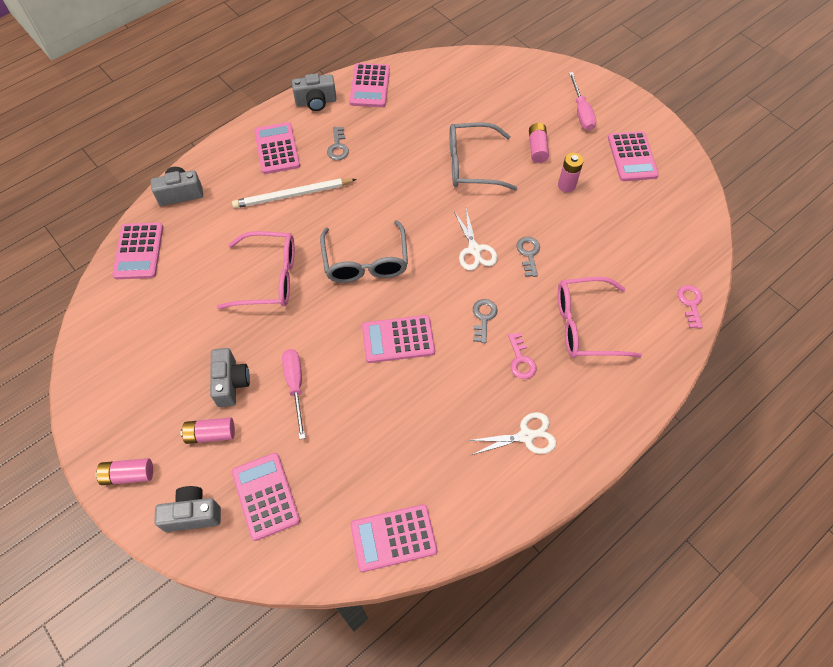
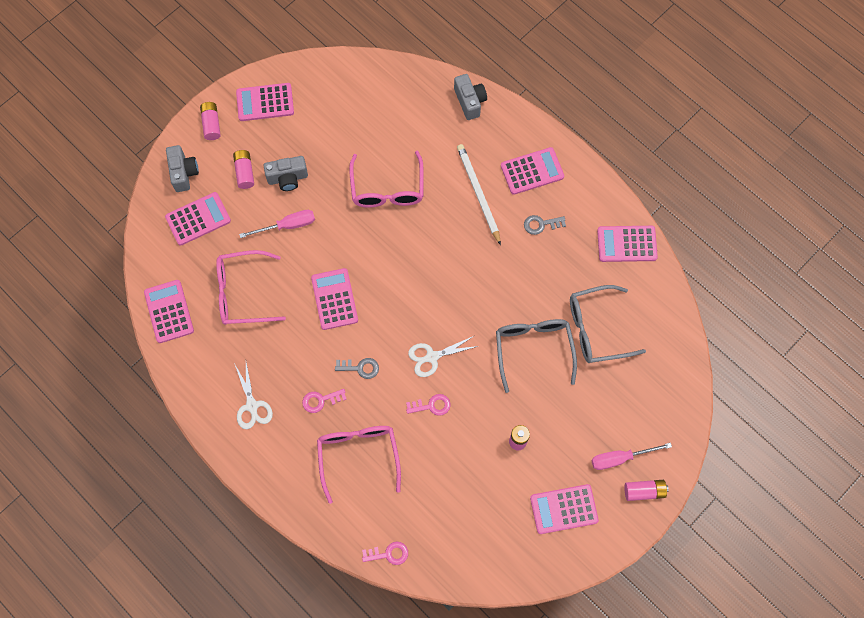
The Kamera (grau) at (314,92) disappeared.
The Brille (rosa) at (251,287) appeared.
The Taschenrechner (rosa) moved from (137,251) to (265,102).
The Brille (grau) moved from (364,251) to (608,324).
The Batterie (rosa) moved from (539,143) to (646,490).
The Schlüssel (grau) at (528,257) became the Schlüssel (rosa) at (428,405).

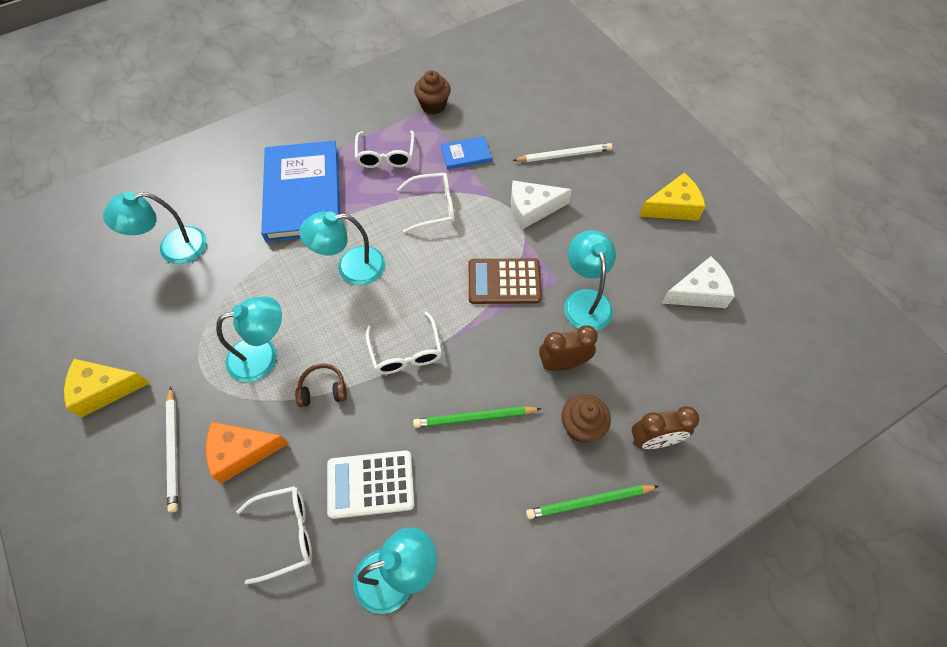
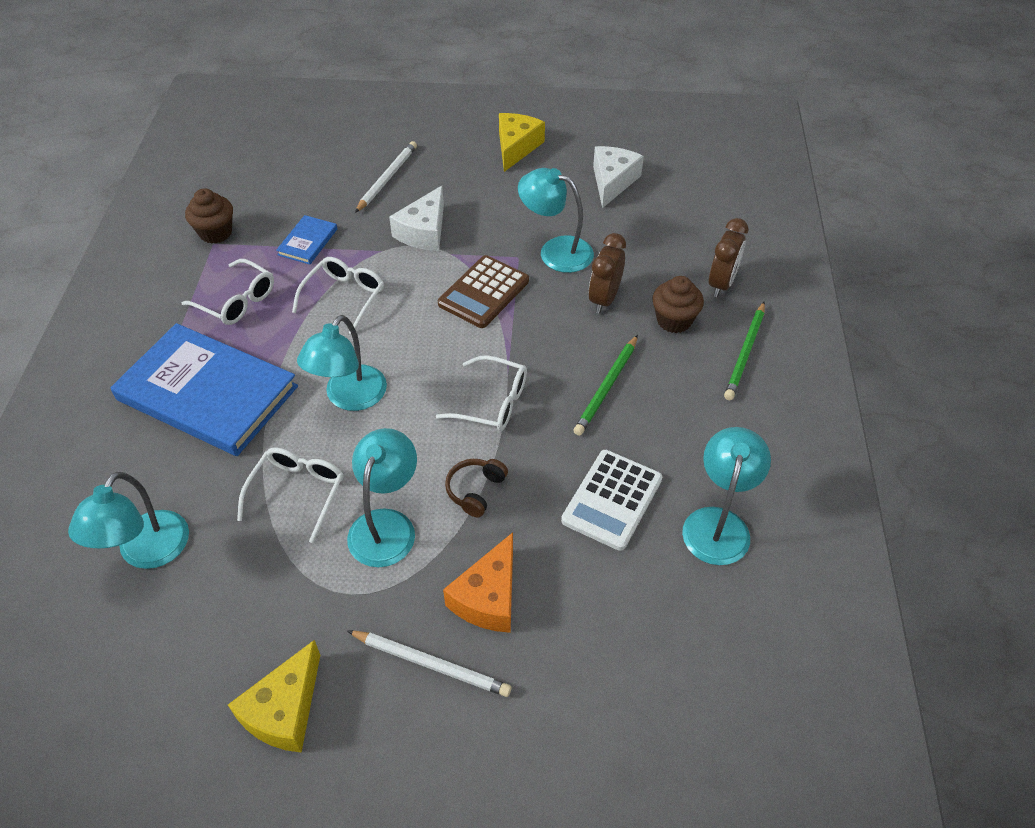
The Brille (weiß) moved from (274,535) to (290,495).

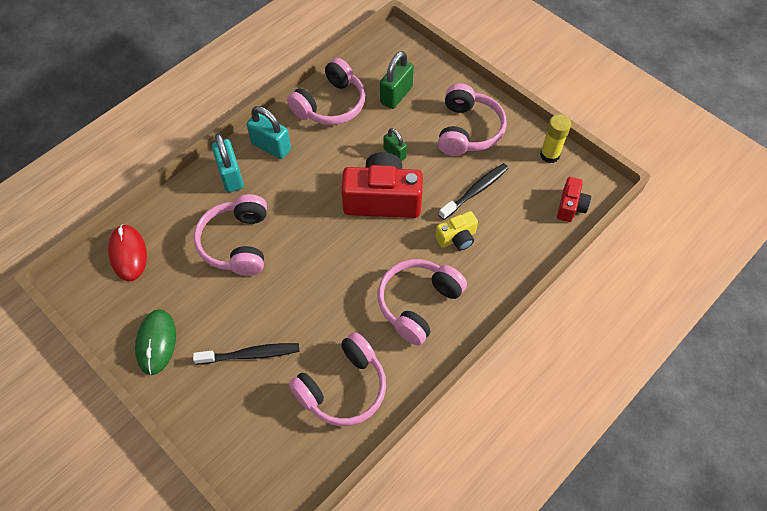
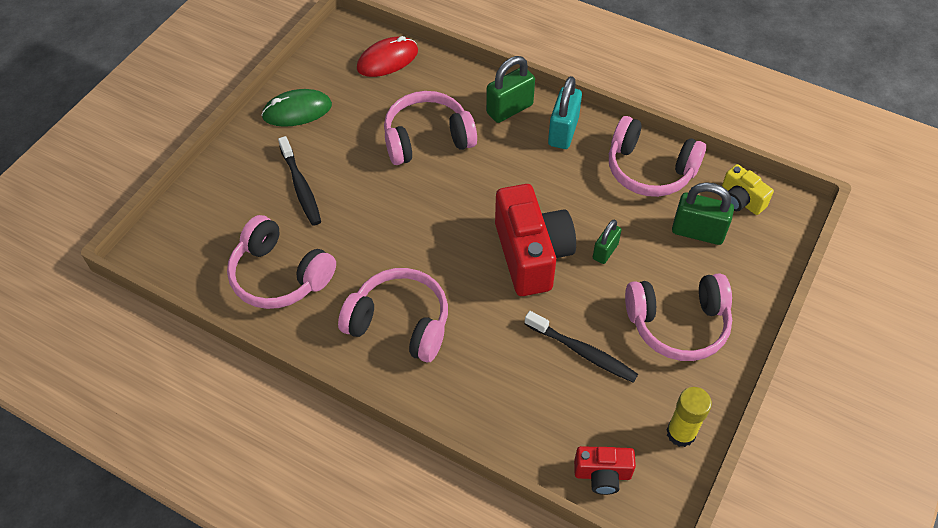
The Kamera (gelb) moved from (456,231) to (748,189).
The Vorhängeschloss (türkis) at (228,162) became the Vorhängeschloss (grün) at (510,89).

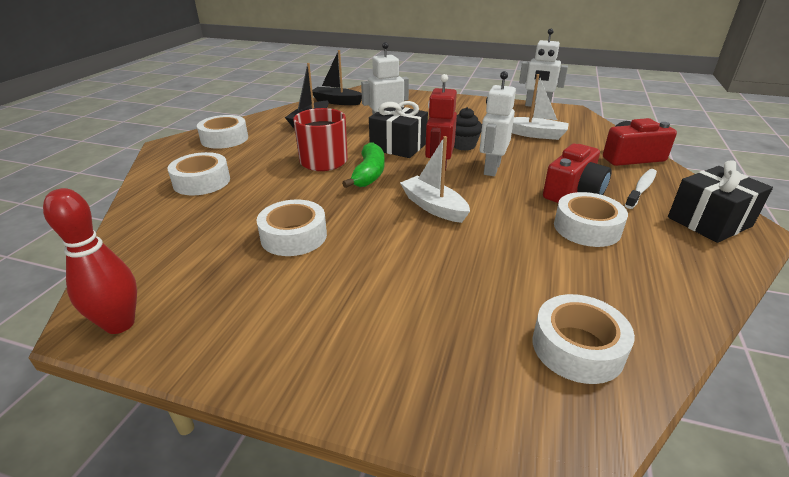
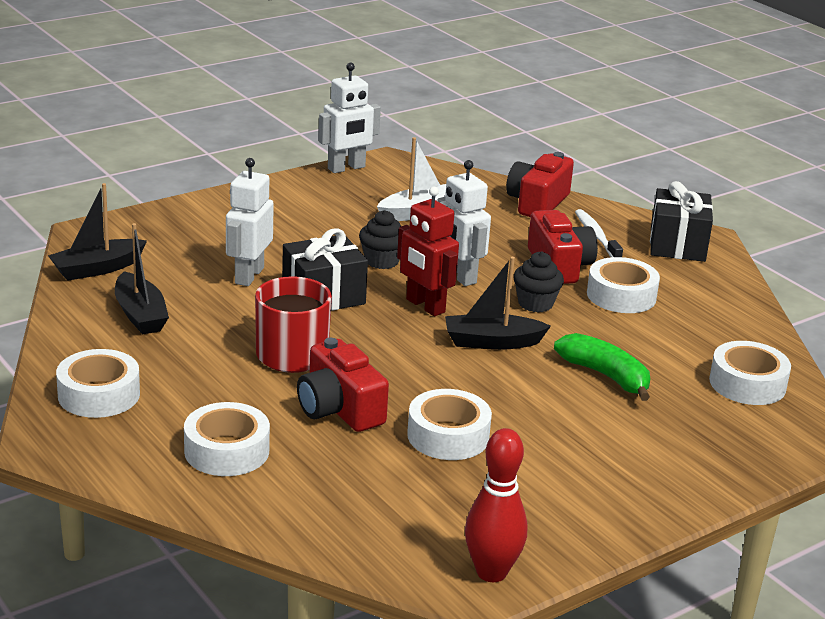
The Kamera (rot) at (343,385) appeared.
The Muffin (schwarz) at (538,281) appeared.
The Banane (grün) moved from (363,165) to (602,367).
The Boot (weiß) at (435,179) became the Boot (schwarz) at (498,303).

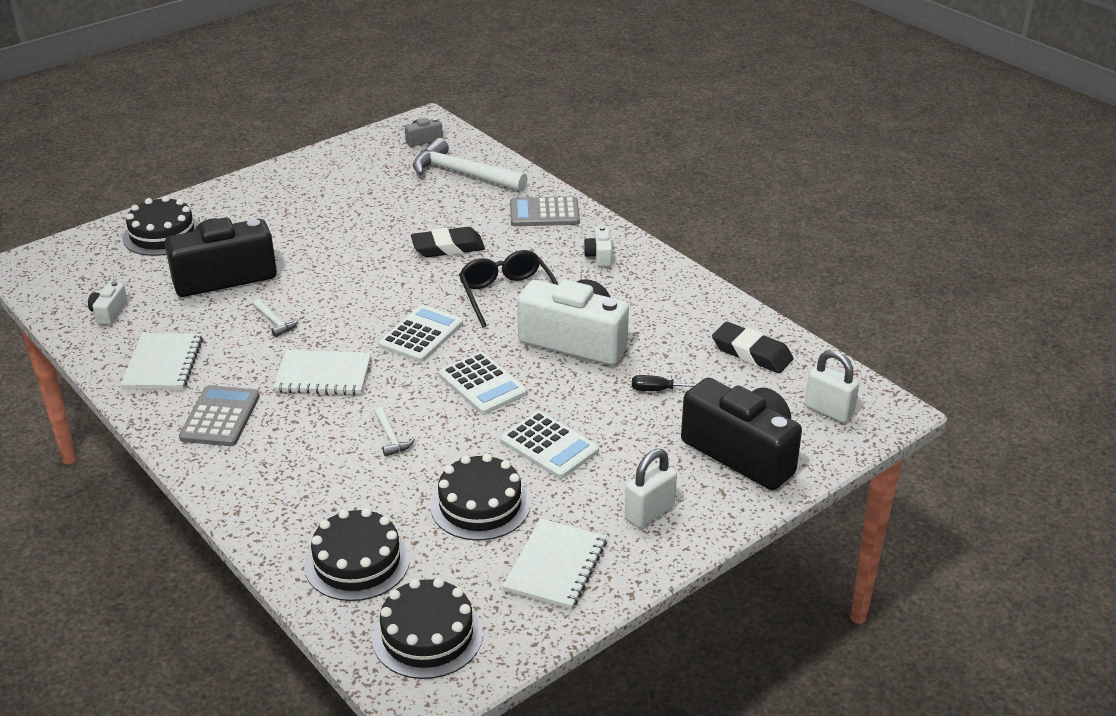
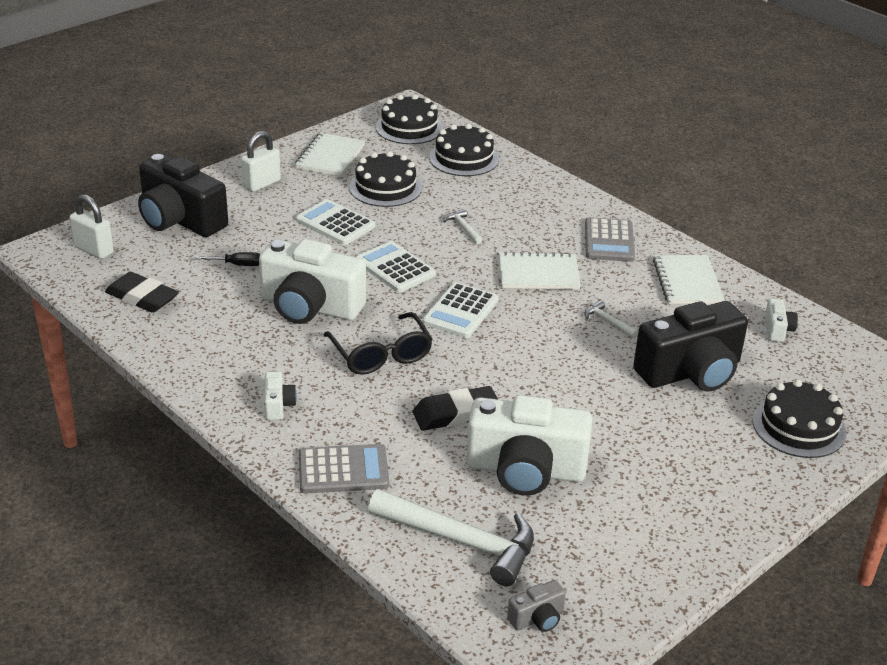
The Kamera (weiß) at (529,445) appeared.

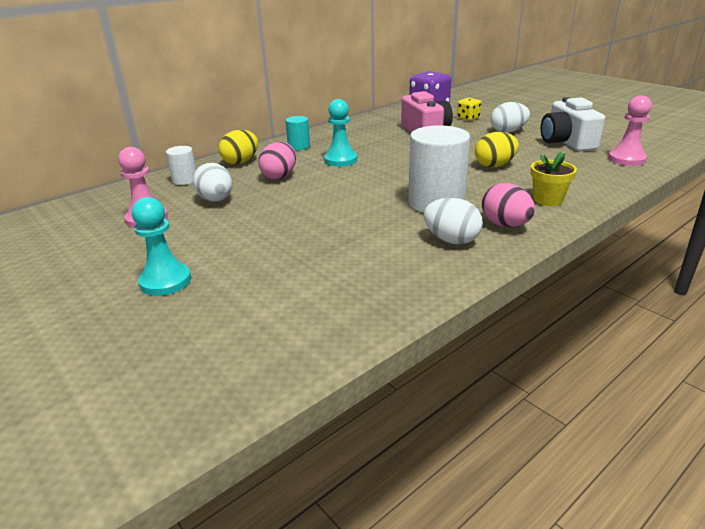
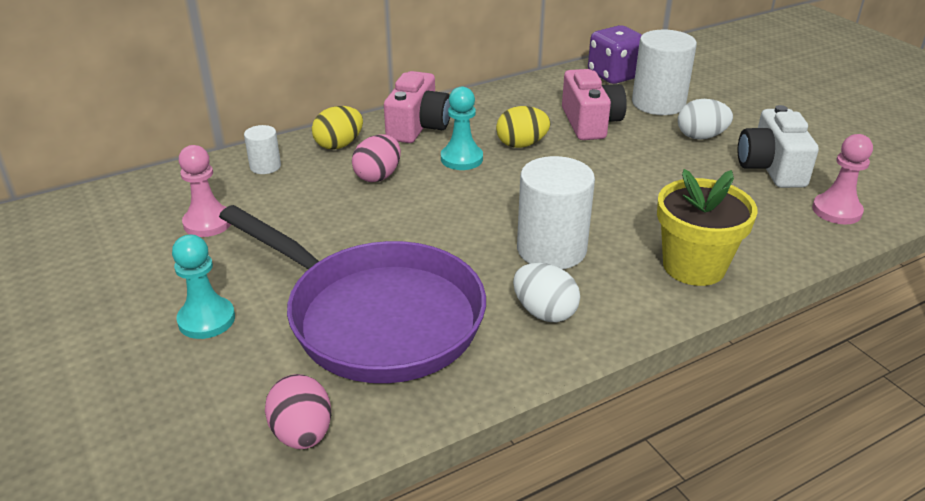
The Ei (weiß) at (213,182) disappeared.
The Pfanne (lila) at (352,294) appeared.
The Ei (gelb) moved from (497,150) to (523,127).
The Ei (rosa) moved from (508,205) to (298,411).
The Vollzylinder (türkis) at (297,133) was replaced by the Kamera (rosa) at (417,107).
The Spielwürfel (gelb) at (469,109) was replaced by the Vollzylinder (weiß) at (664,72).
The Blumentopf (gelb) at (554,179) changed to 1.70 times the size.

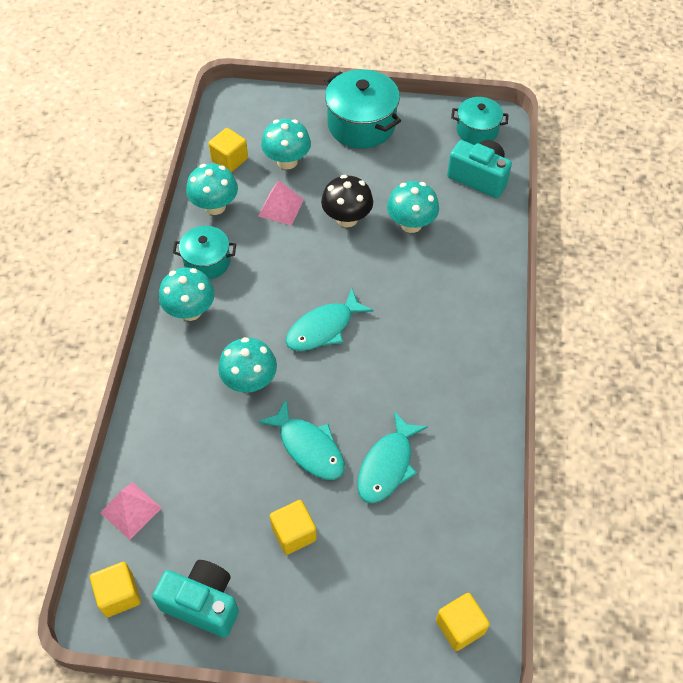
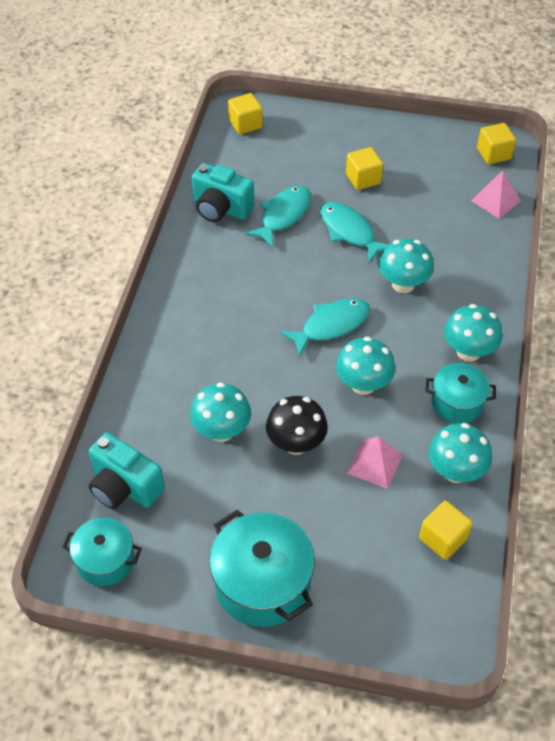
The Kamera (türkis) moved from (195,599) to (223,192).
The Pilz (türkis) moved from (286,144) to (365,365).

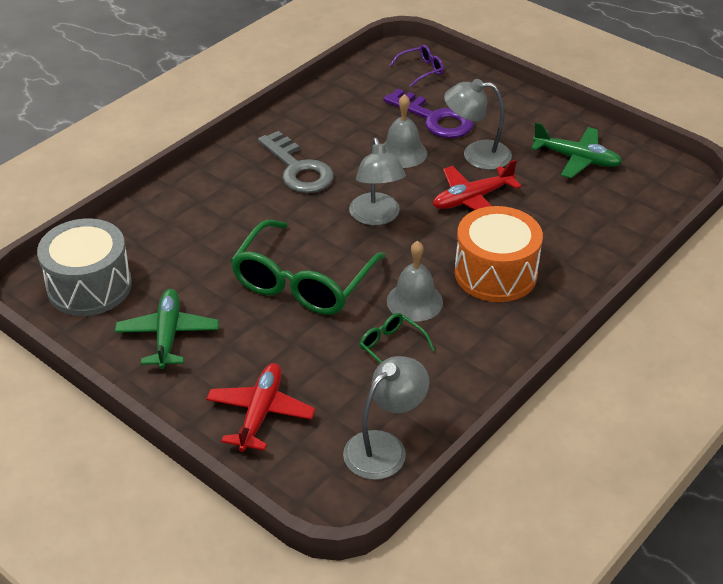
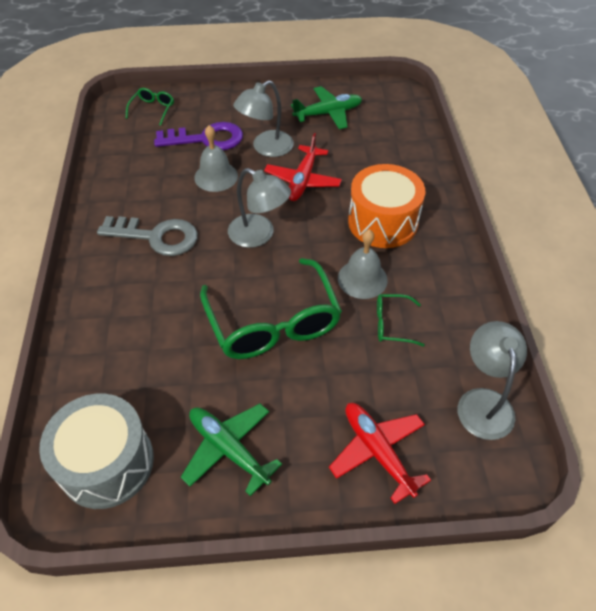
The Brille (lila) at (416,66) became the Brille (grün) at (150,107).

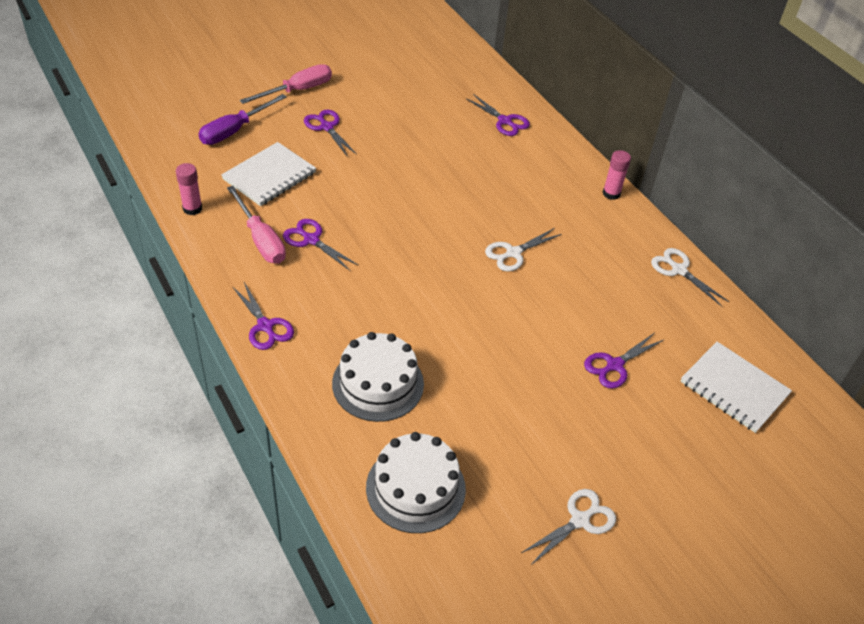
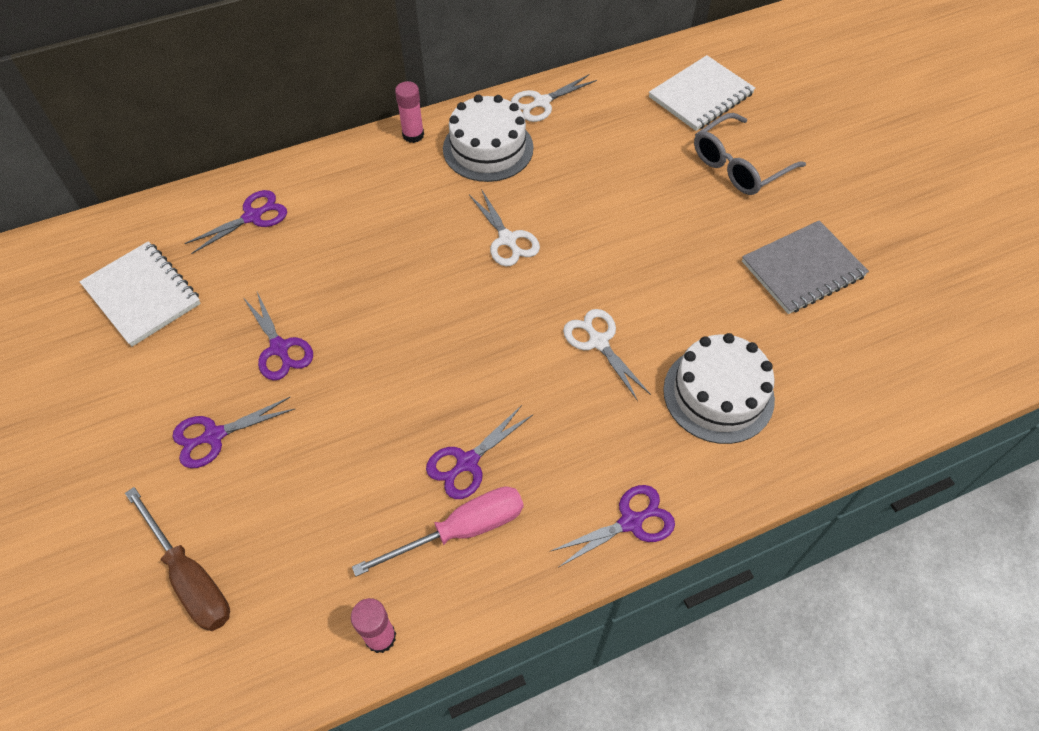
The Schraubenzieher (rosa) at (286,84) disappeared.
The Brille (grau) at (750,154) appeared.
The Notizbuch (grau) at (805,267) appeared.
The Notizbuch (weiß) moved from (268,174) to (140,294).
The Kuchen (weiß) moved from (416,482) to (488,138).
The Schere (weiß) moved from (568,527) to (607,355).
The Schere (lila) moved from (624,361) to (278,336).
The Schraubenzieher (lila) at (242,119) became the Schraubenzieher (braun) at (177,559).

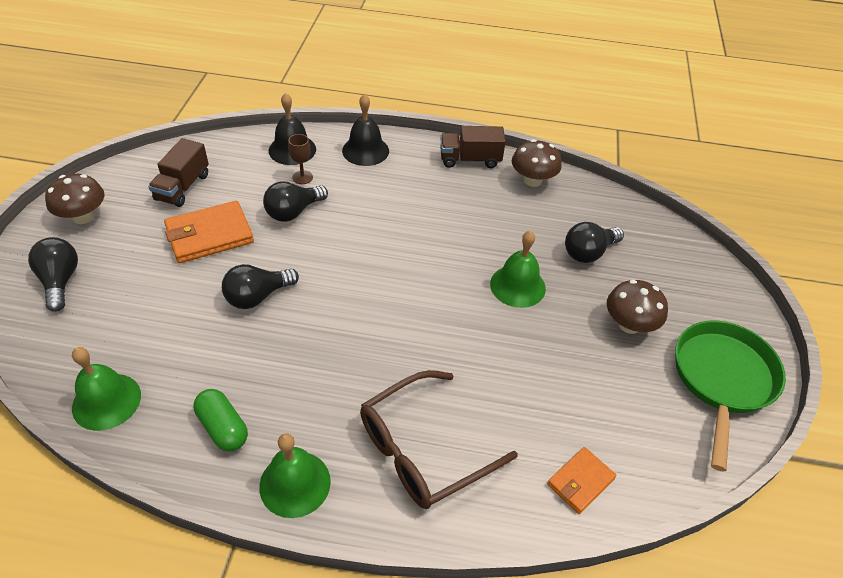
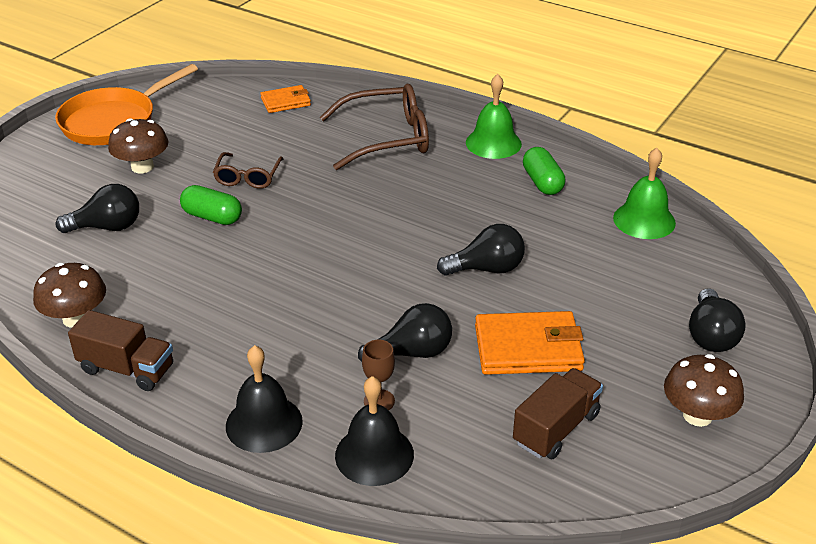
The Brille (braun) at (248,170) appeared.
The Glocke (grün) at (518,269) was replaced by the Kapsel (grün) at (211,205).
The Pfanne (grün) at (730,396) became the Pfanne (orange) at (126,104).

